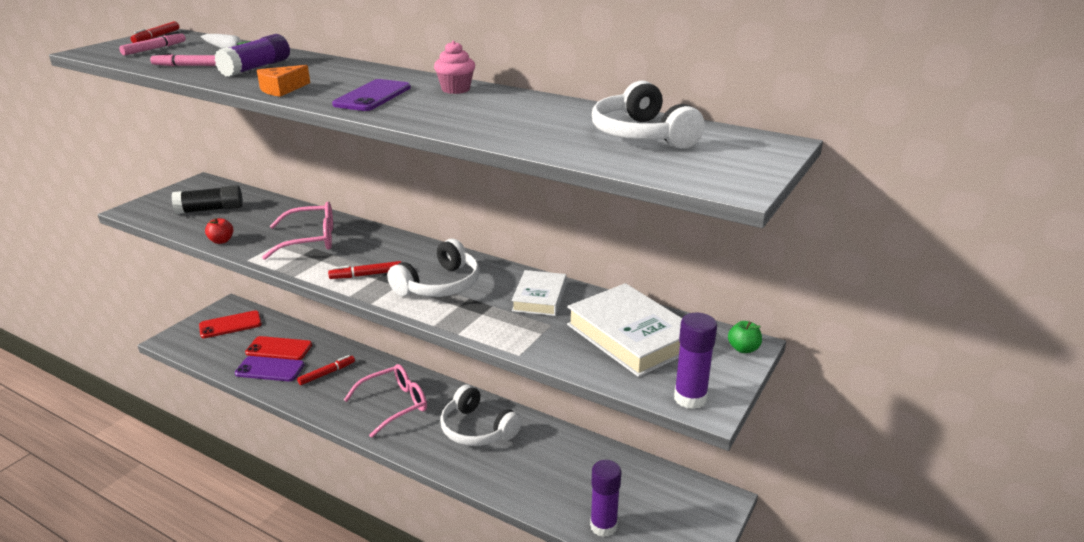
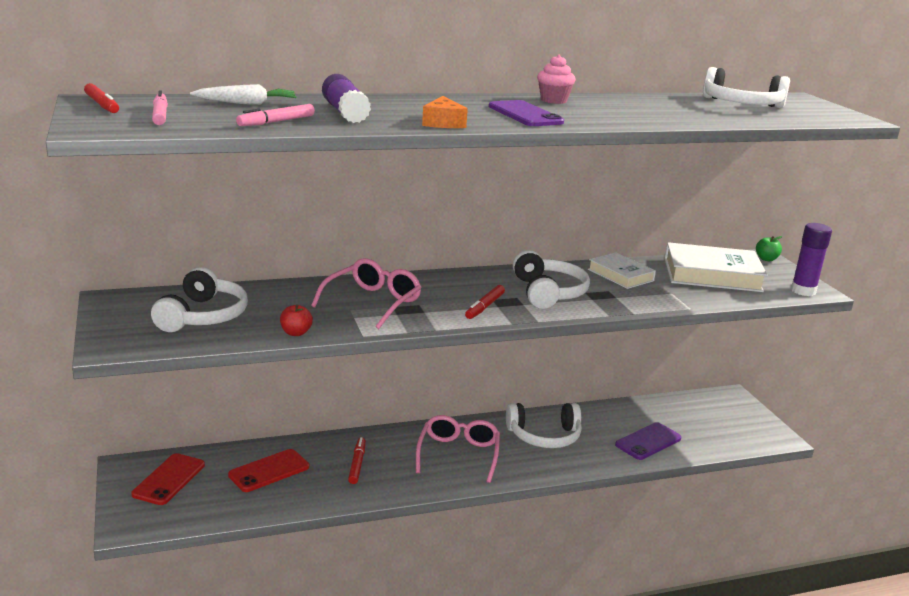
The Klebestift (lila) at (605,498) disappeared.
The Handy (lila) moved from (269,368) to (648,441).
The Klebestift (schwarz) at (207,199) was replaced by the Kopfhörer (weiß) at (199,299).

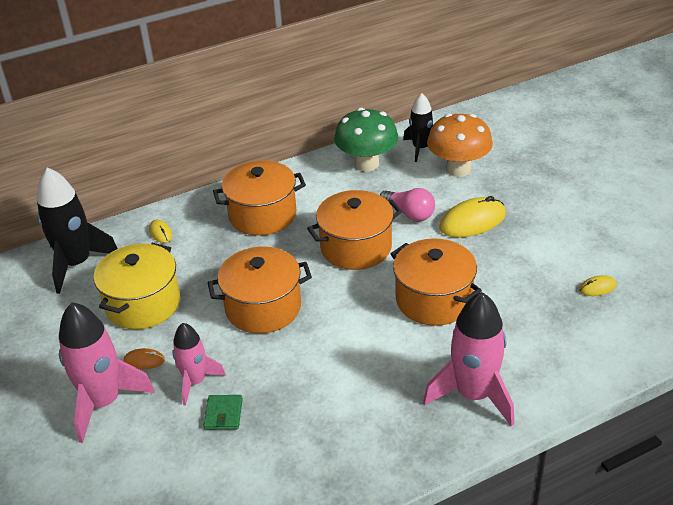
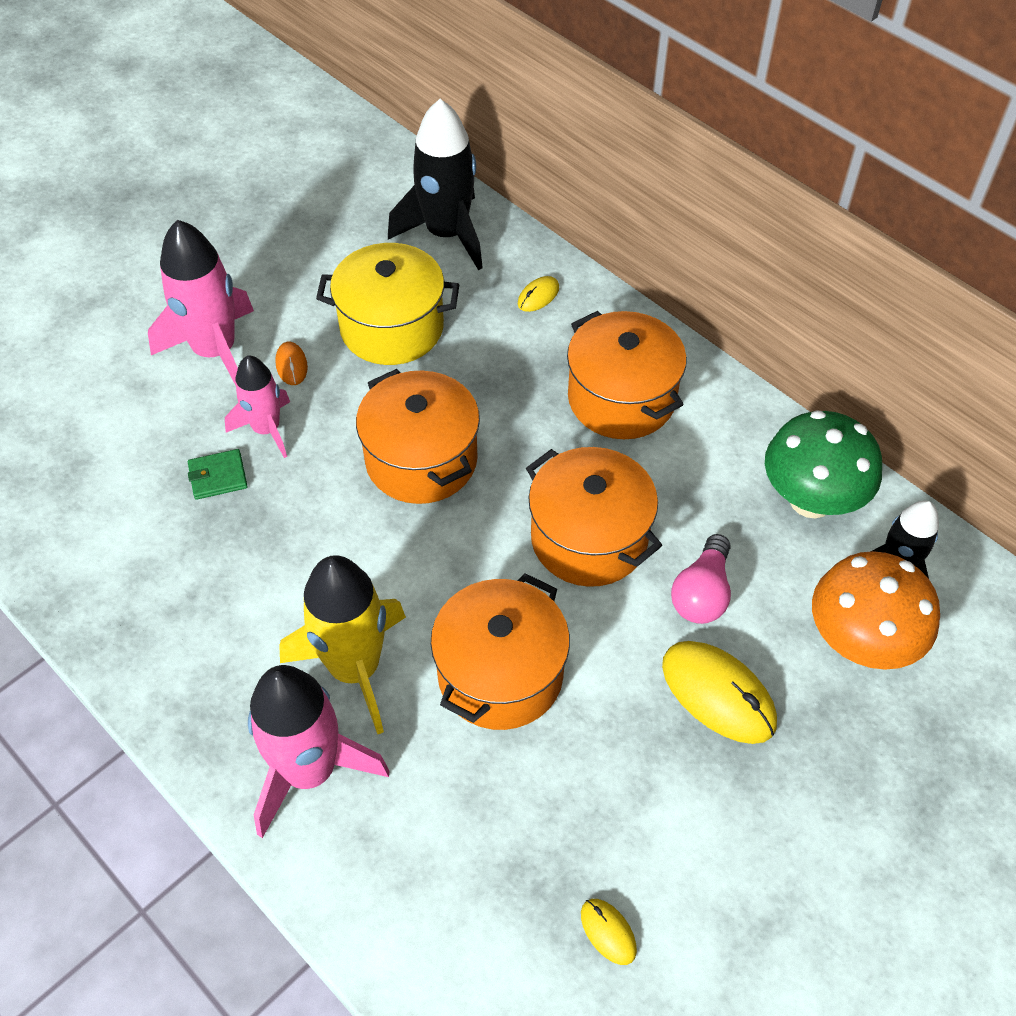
The Rakete (gelb) at (342,644) appeared.

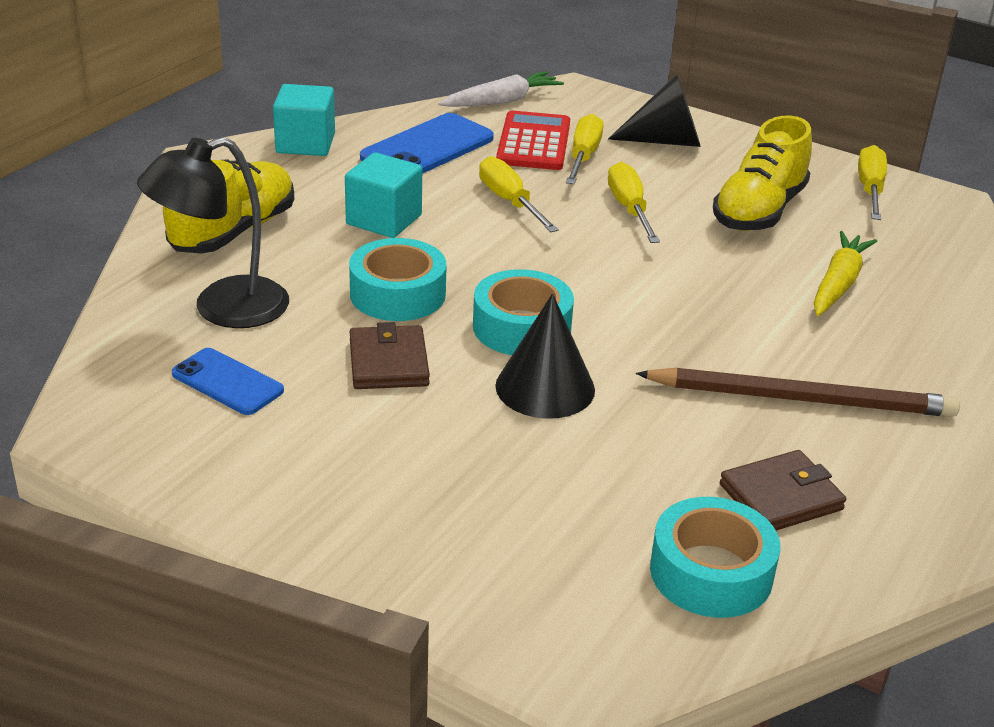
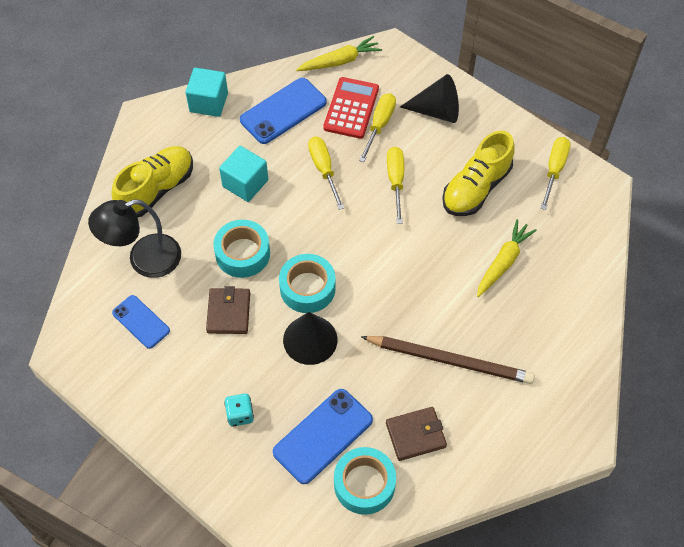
The Spielwürfel (türkis) at (239,410) appeared.
The Handy (blau) at (323,436) appeared.
The Karotte (weiß) at (501,89) became the Karotte (gelb) at (339,53).

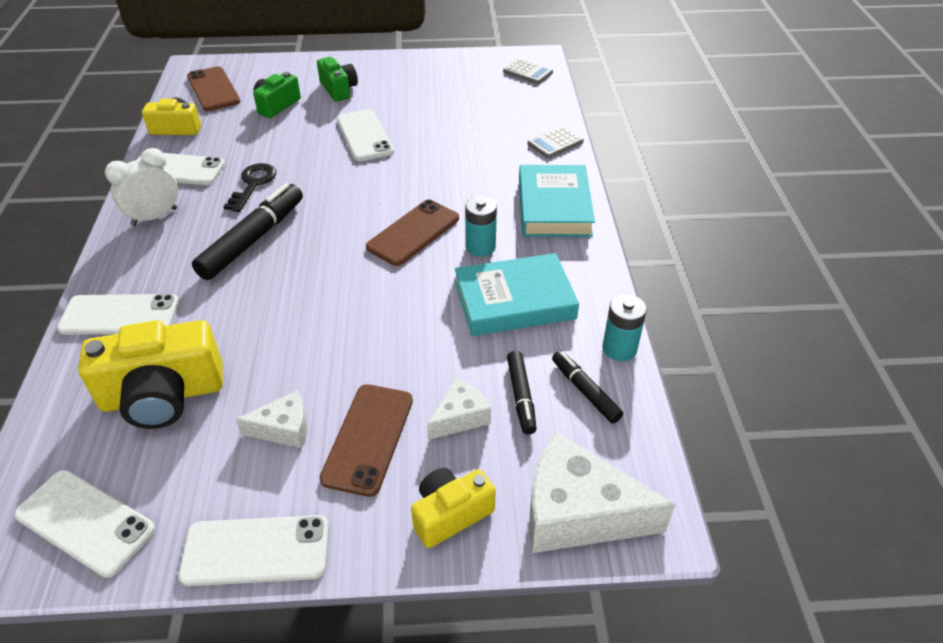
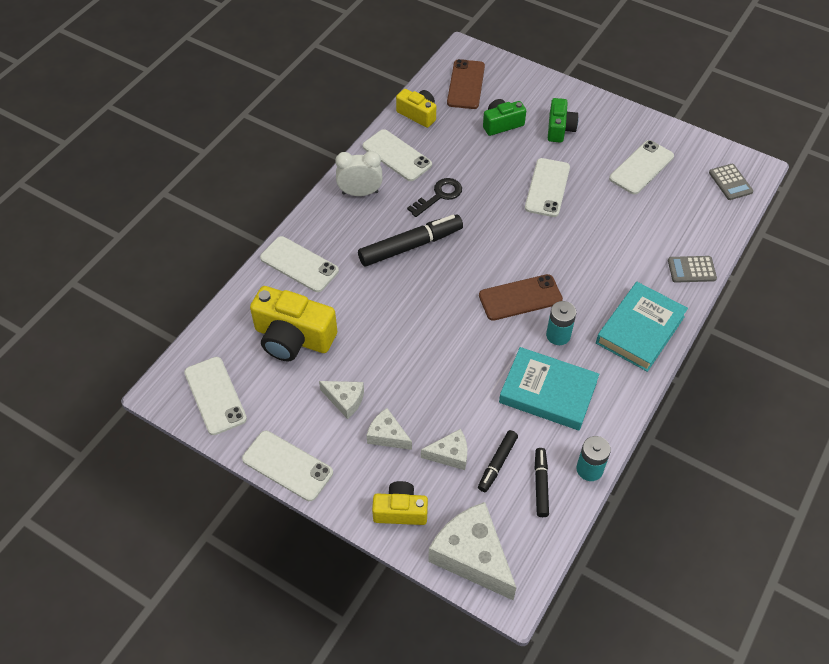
The Handy (weiß) at (641,167) appeared.
The Handy (braun) at (366,440) was replaced by the Käse (weiß) at (389,429).

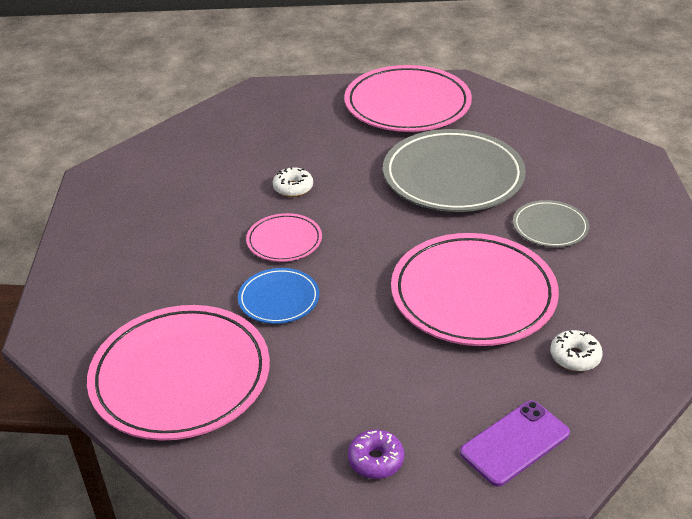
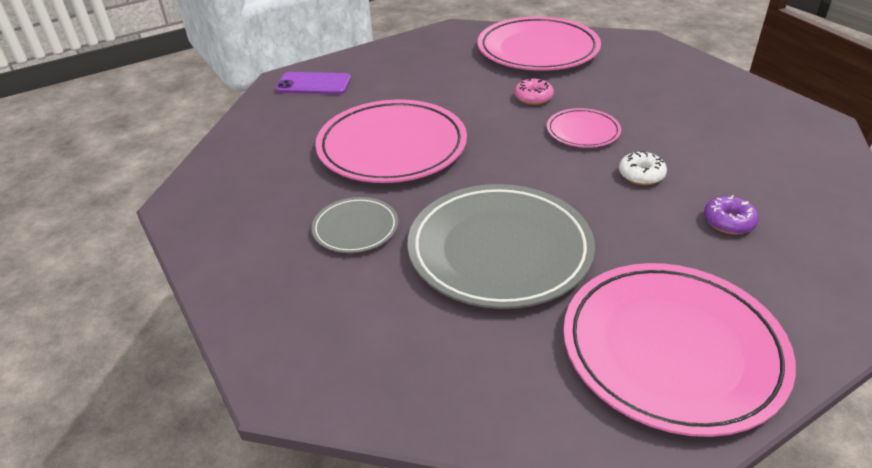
The Donut (weiß) at (576,350) disappeared.
The Donut (lila) moved from (376,454) to (731,214).
The Teller (blau) at (278,296) was replaced by the Donut (rosa) at (534,91).
The Handy (lila) at (515,443) turned 75 degrees clockwise.

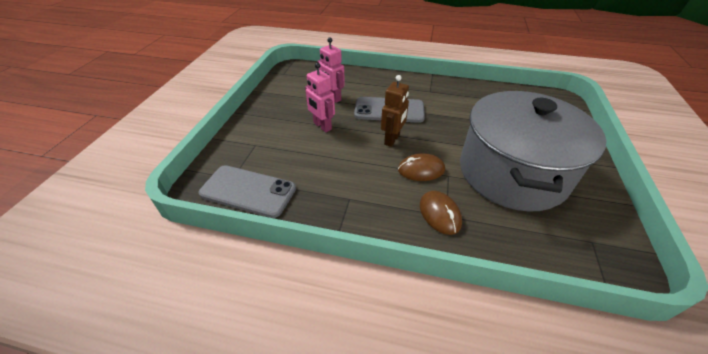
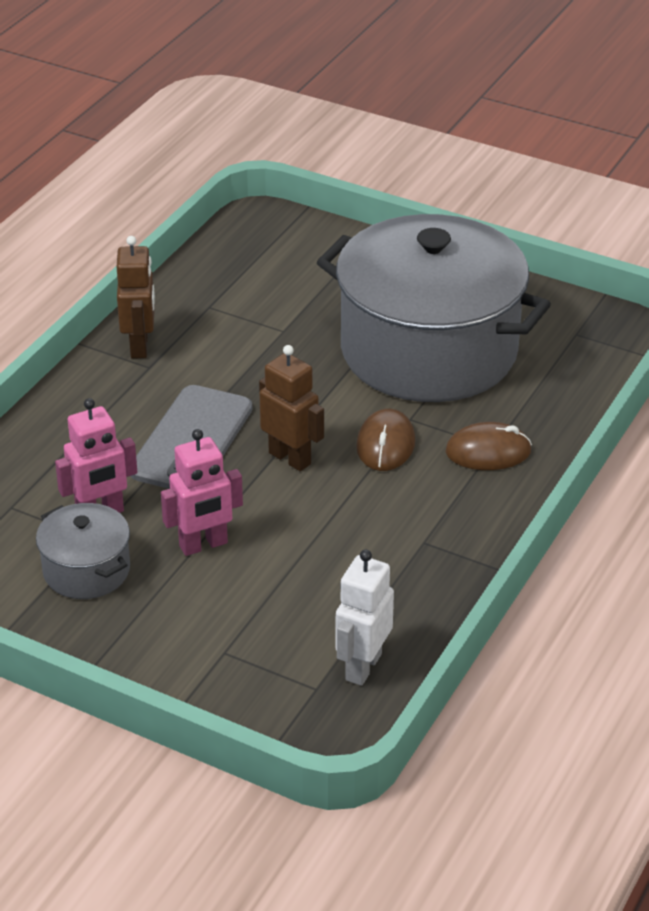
The Kochtopf (grau) at (83,551) appeared.
The Roboter (braun) at (136,297) appeared.
The Handy (grau) at (247,191) was replaced by the Roboter (weiß) at (364,618).

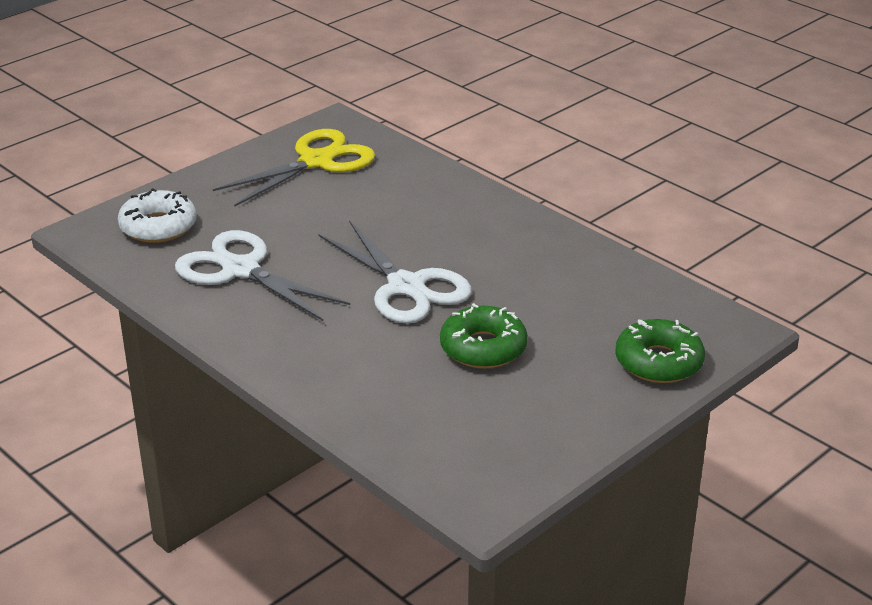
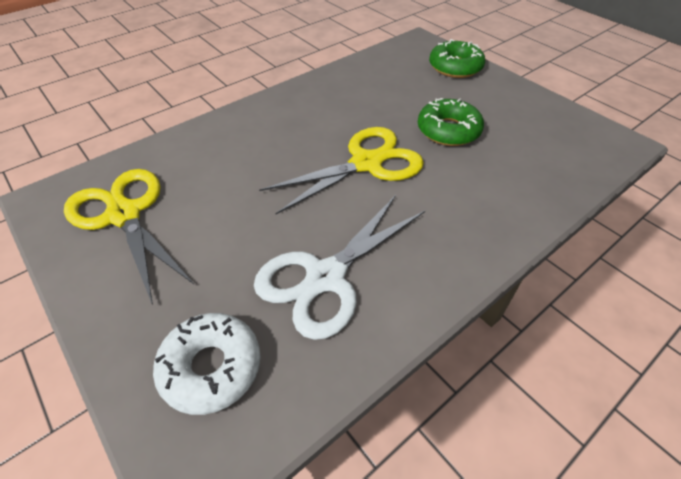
The Schere (weiß) at (395,272) became the Schere (gelb) at (341,170).

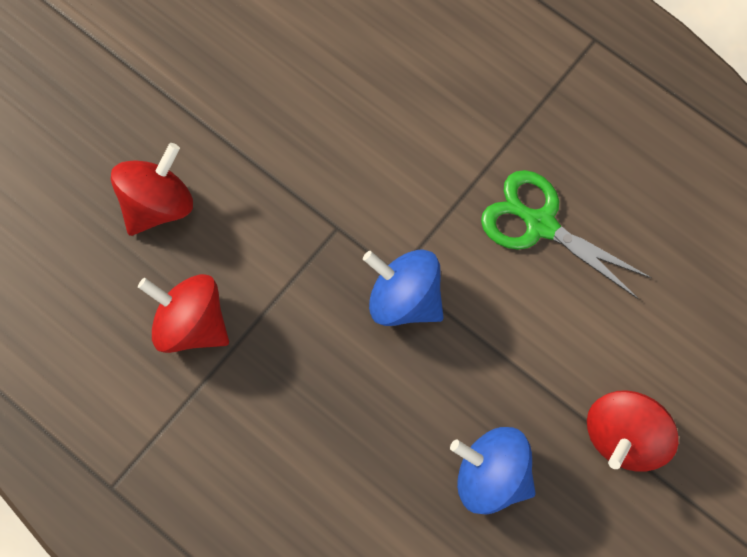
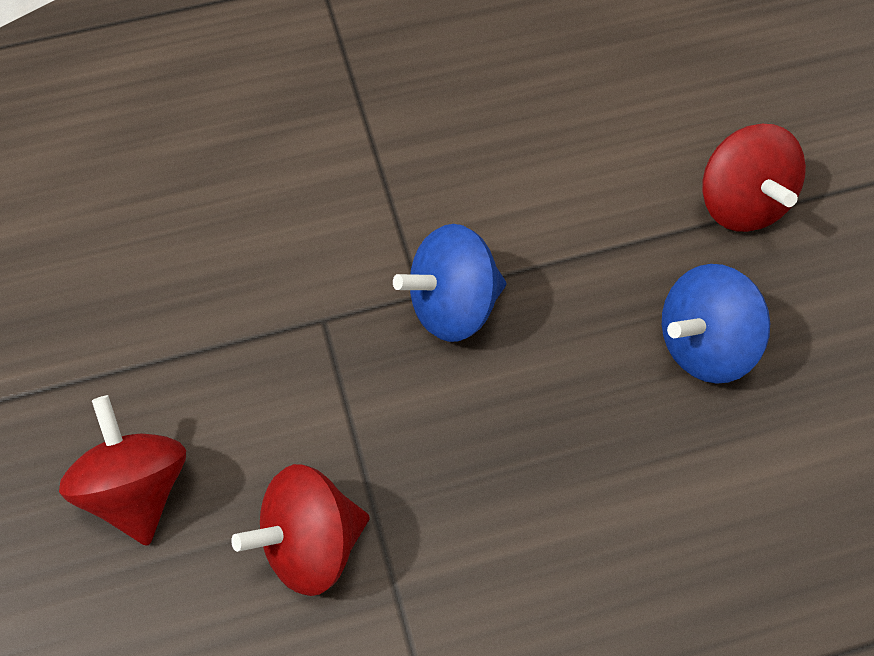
The Schere (grün) at (566,234) disappeared.

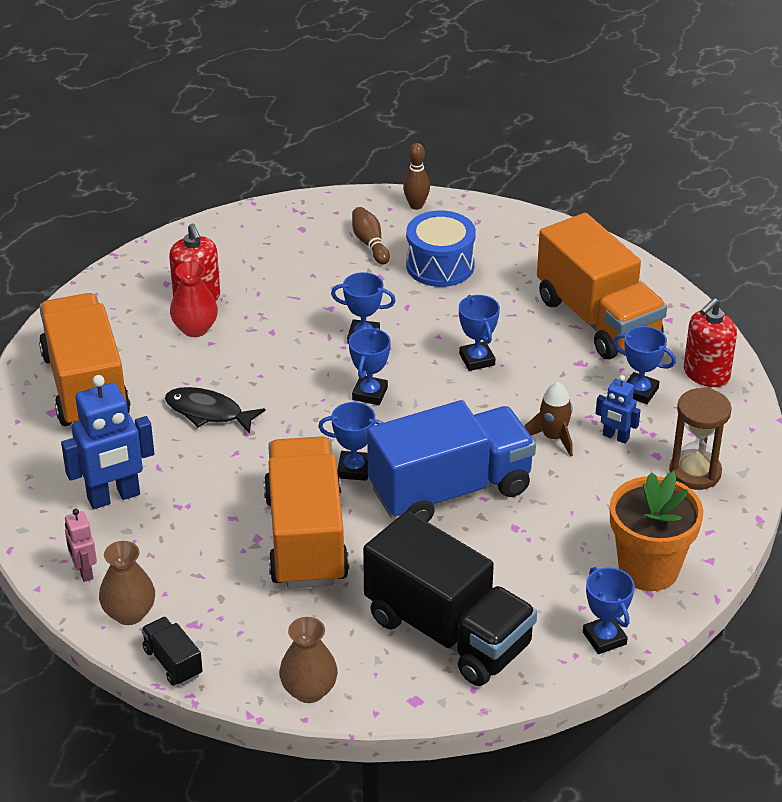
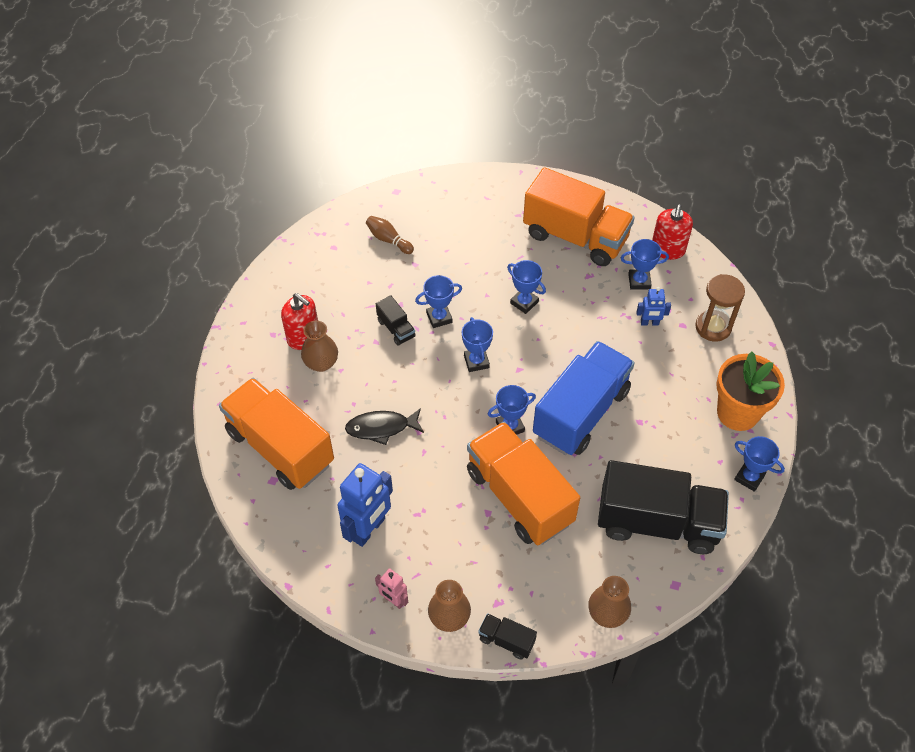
The Bowlingkegel (braun) at (416,176) disappeared.
The Trommel (blau) at (441,248) disappeared.
The Rakete (braun) at (549,419) disappeared.
The Lastwagen (schwarz) at (396,320) appeared.
The Vase (rot) at (194,299) became the Vase (braun) at (319,346).

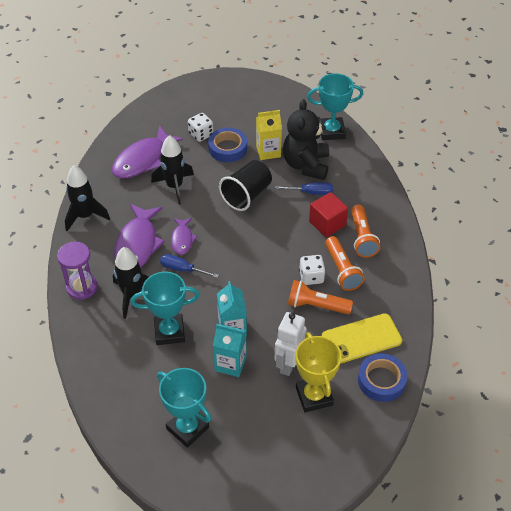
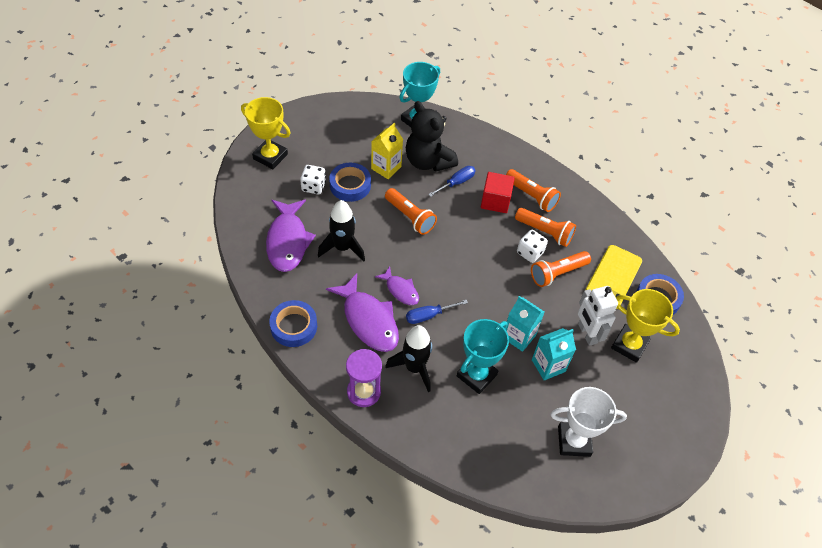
The Pokal (gelb) at (266,133) appeared.
The Rakete (schwarz) at (87,198) was replaced by the Klebeband (blau) at (293,323).
The Becher (schwarz) at (245,185) was replaced by the Taschenlampe (orange) at (411,211).
The Pokal (türkis) at (184,408) became the Pokal (weiß) at (589,422).

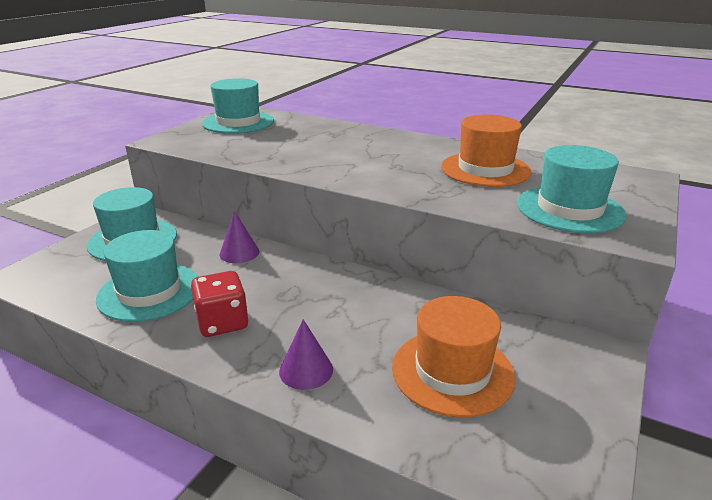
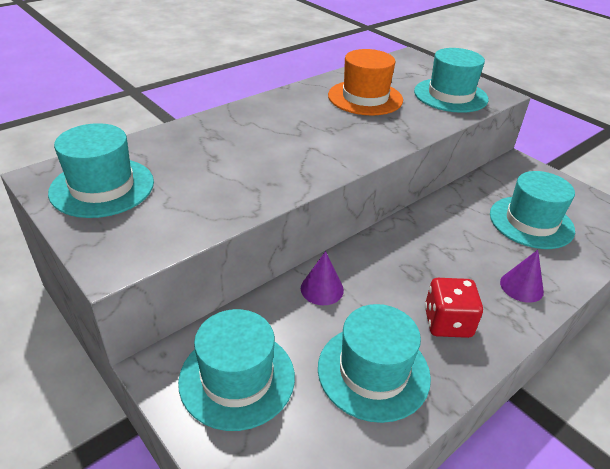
The Hut (orange) at (454,356) became the Hut (türkis) at (532,210).

